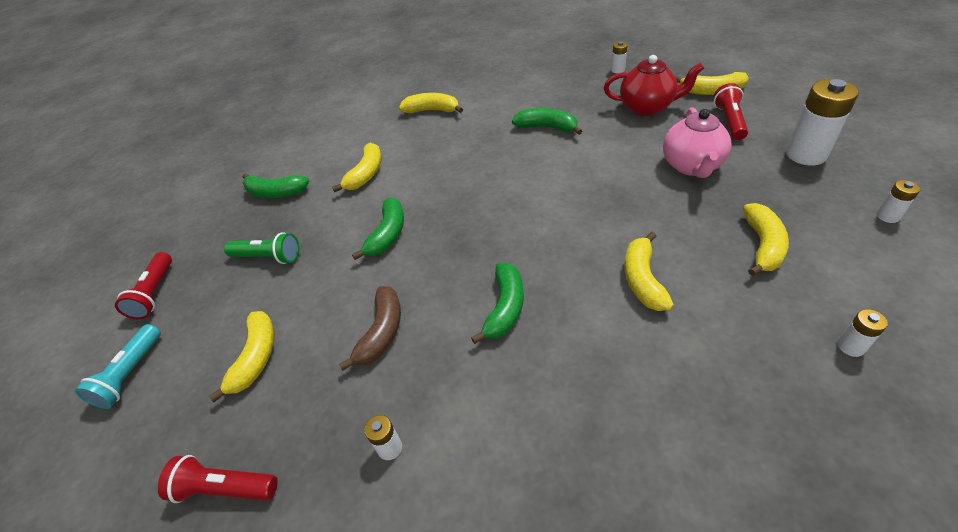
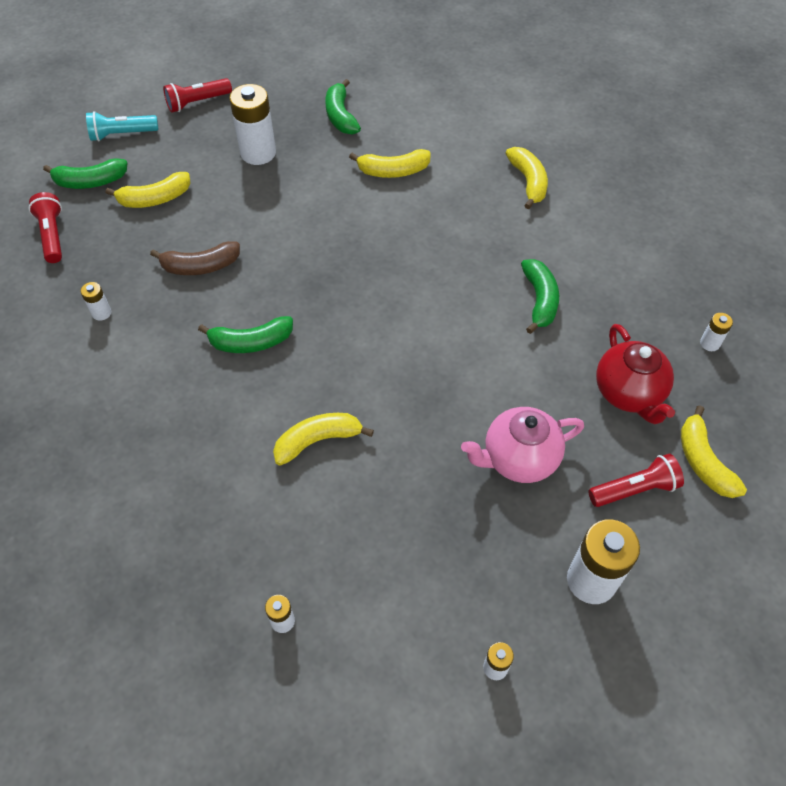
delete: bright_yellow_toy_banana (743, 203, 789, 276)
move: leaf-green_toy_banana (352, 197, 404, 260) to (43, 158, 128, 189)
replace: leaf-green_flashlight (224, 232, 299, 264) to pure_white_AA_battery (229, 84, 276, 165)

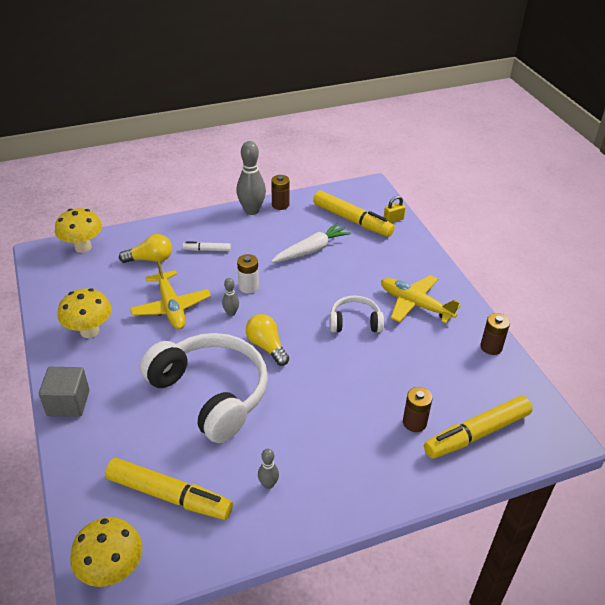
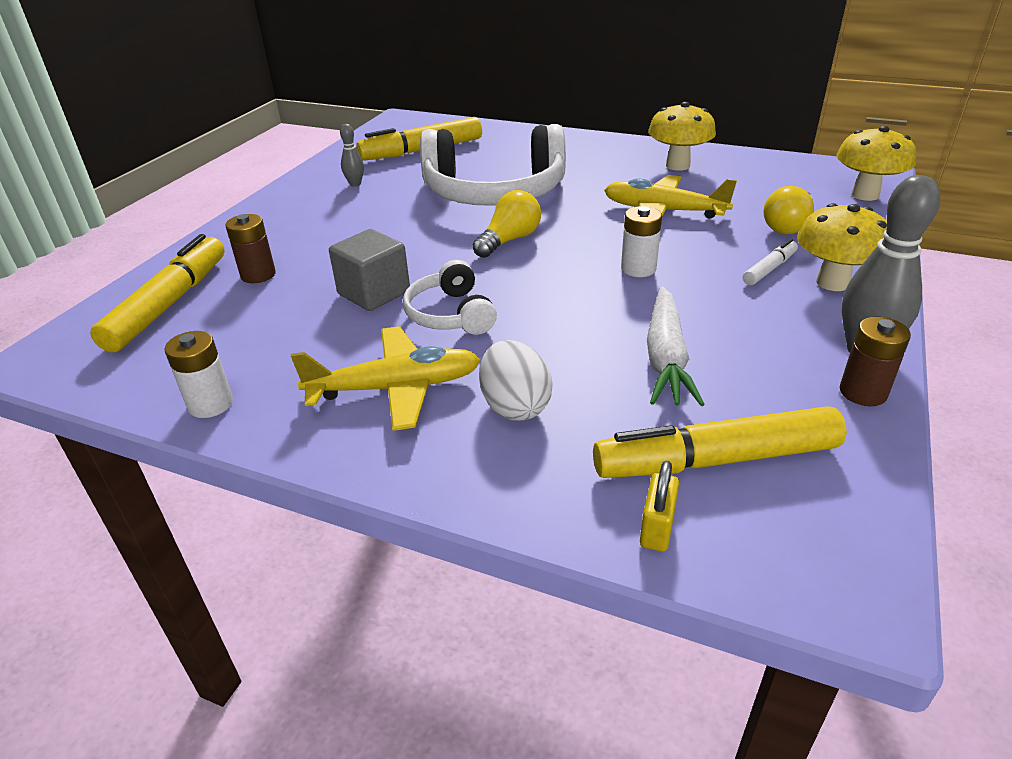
delete: gray_bowling_pin (222, 278, 239, 316)
insert: pure_white_egg_shape (479, 340, 553, 421)
move: gray_solid_cube (39, 367, 89, 417) to (329, 229, 410, 311); bright_yellow_toadstool (70, 517, 143, 587) to (797, 203, 887, 291)
recolor: brown_AA_battery (480, 313, 510, 355) to pure_white_AA_battery (164, 331, 233, 418)
rotate: pure_white_over-ear_headphones (330, 295, 384, 332) = (403, 260, 497, 335) 120 degrees clockwise; bright_yellow_light_bulb (246, 314, 289, 366) = (473, 190, 541, 258) 60 degrees counterclockwise

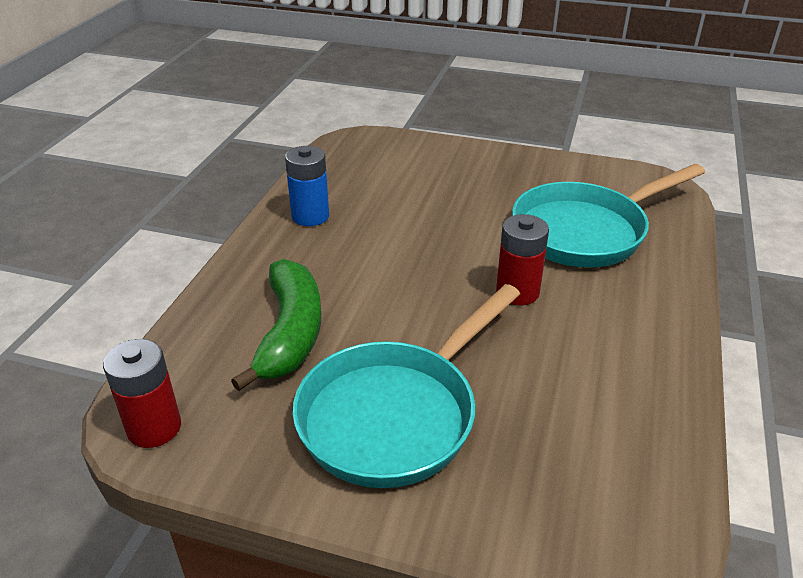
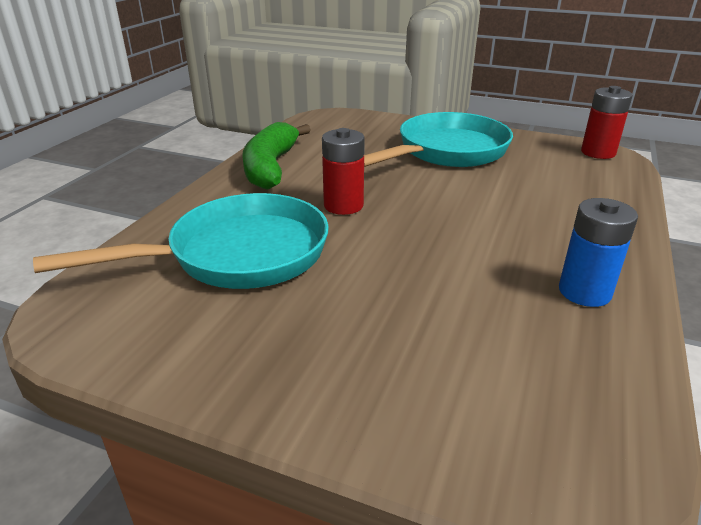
move: leaf-green_toy_banana (231, 259, 321, 391) to (243, 122, 311, 190)

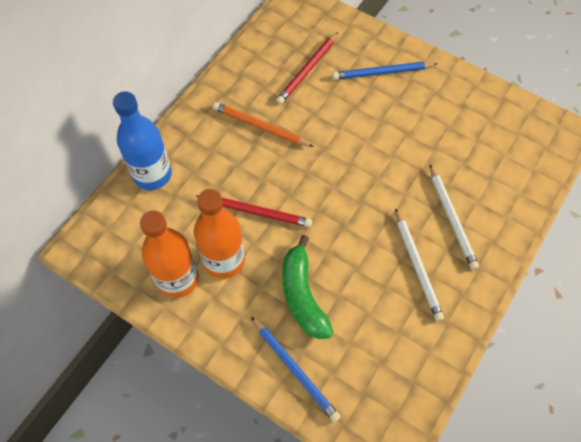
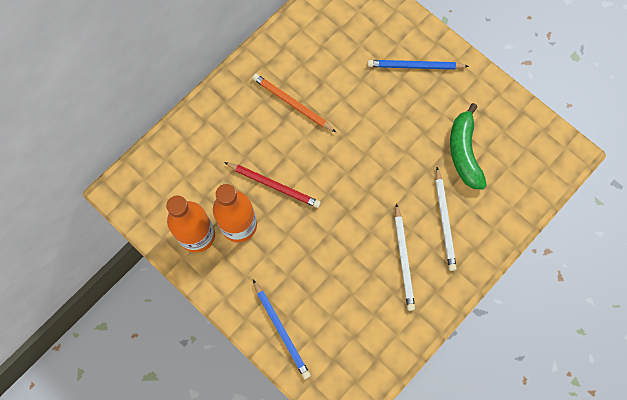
delete: red_pencil (276, 32, 338, 104); cobalt_bottle (113, 92, 172, 190)
move: leaf-green_toy_banana (282, 235, 334, 339) to (450, 103, 487, 190)

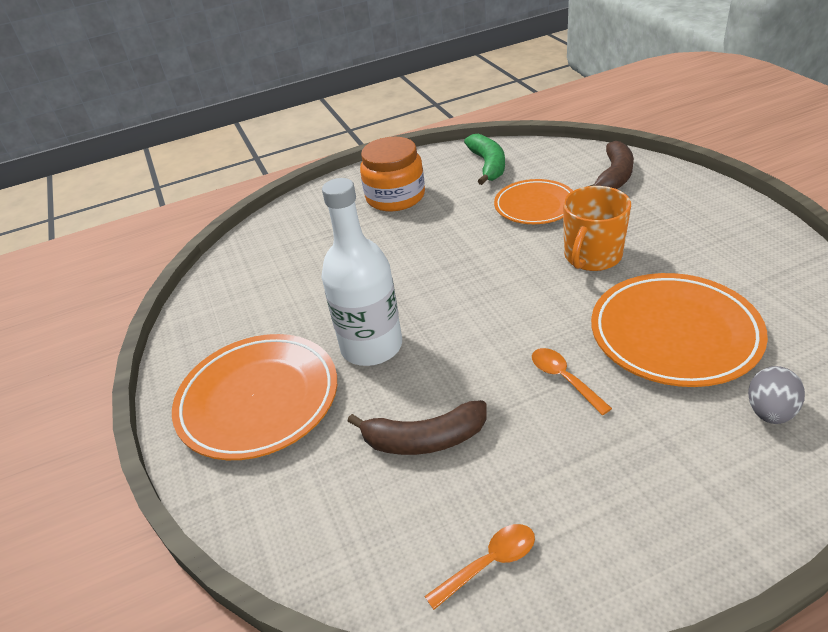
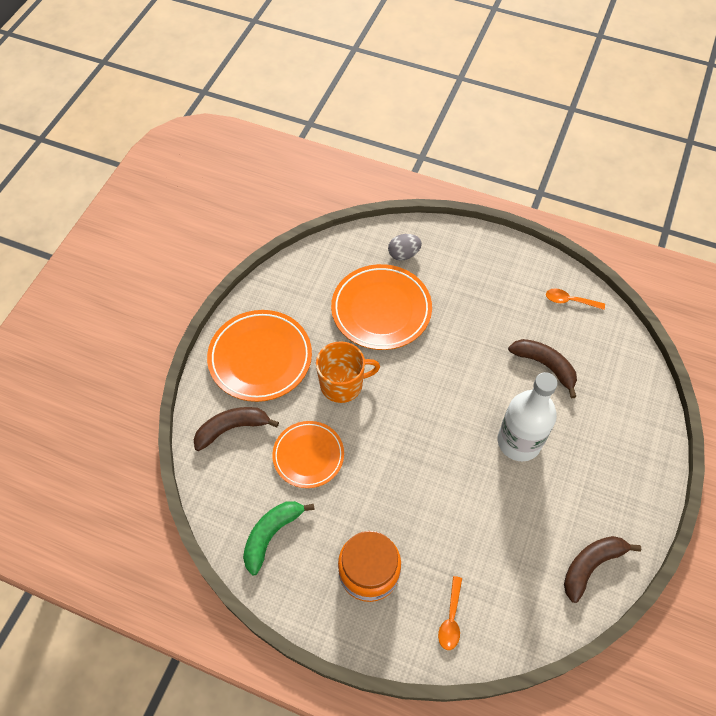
insert: brown_toy_banana (564, 536, 641, 603)
move: orange-coloured_flat_dish (172, 334, 337, 460) to (207, 310, 312, 402); orange-coloured_spoon (532, 348, 612, 415) to (438, 576, 462, 650)

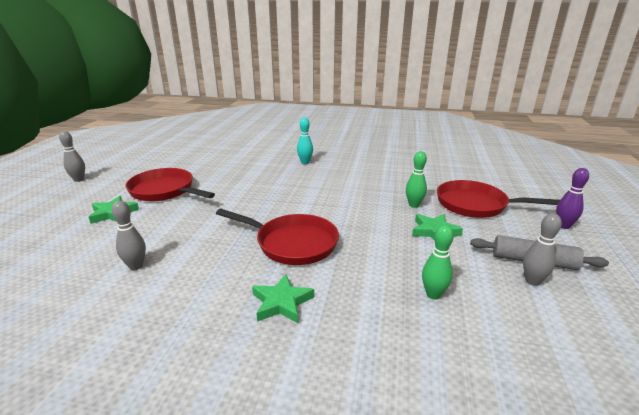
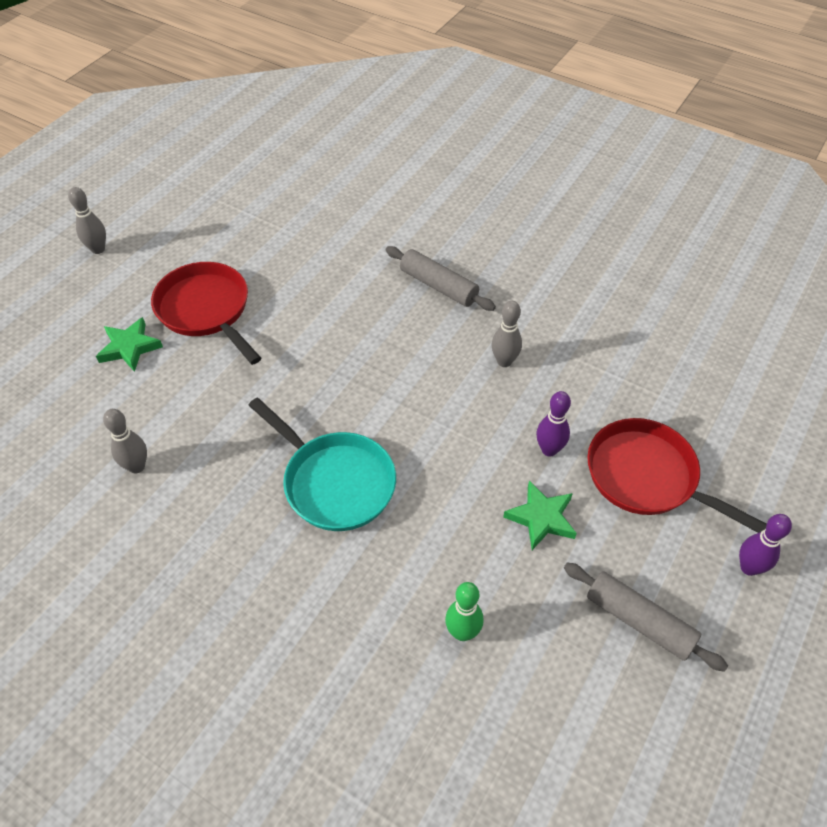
delete: leaf-green_star (252, 274, 314, 323)
move: gray_bowling_pin (523, 213, 562, 286) to (492, 301, 522, 367)
replace: teal_bowling_pin (297, 118, 313, 164) to gray_rolling_pin (386, 246, 496, 311)
recolor: leaf-green_bowling_pin (406, 151, 427, 208) to purple_bowling_pin (536, 391, 571, 456); red_frying_pan (216, 209, 339, 265) to teal_frying_pan (248, 398, 396, 531)

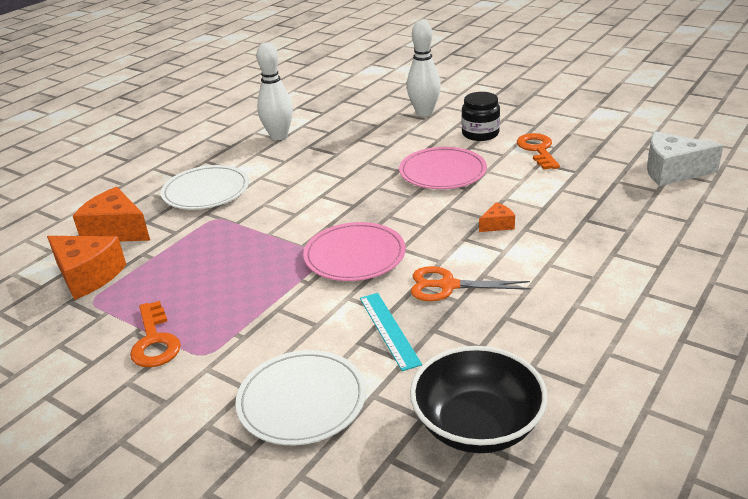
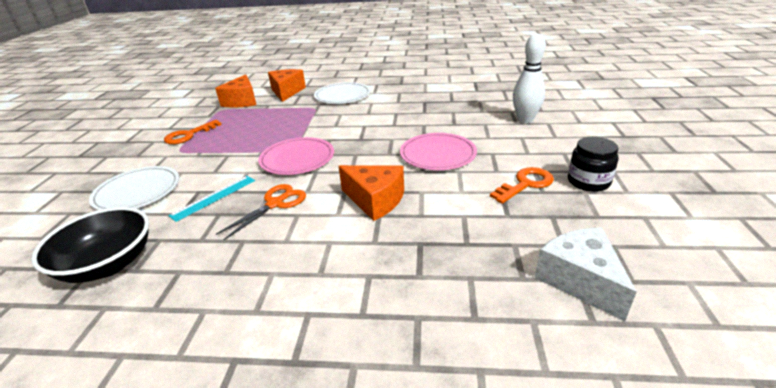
delete: pure_white_bowling_pin (256, 42, 293, 140)
move: ebony_jam_jar (462, 92, 500, 141) to (568, 137, 618, 192)
rotate: orange-coloured_scissors (411, 266, 531, 301) = (216, 184, 306, 240) 60 degrees clockwise
resize: orange-coloured_cheese (479, 202, 515, 232) = (339, 165, 404, 221) x2.05

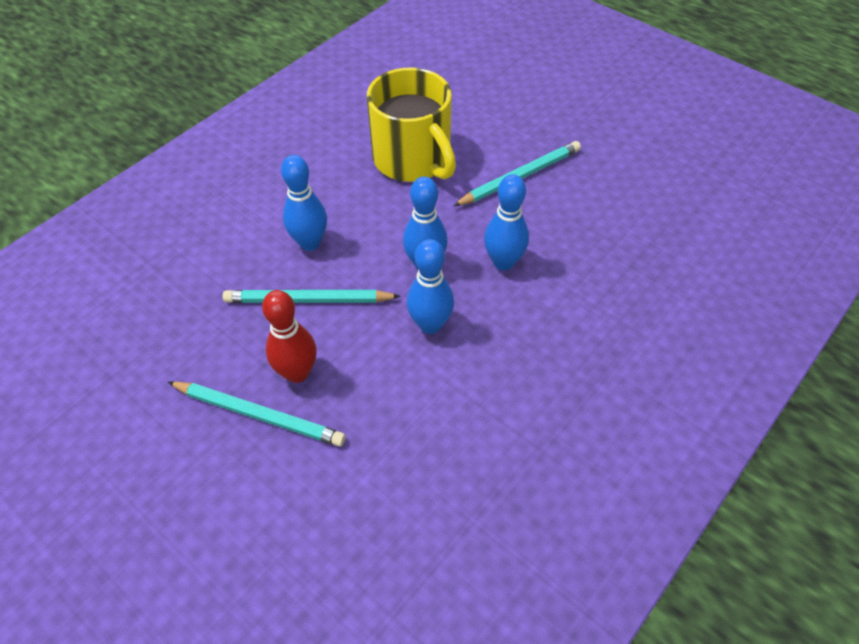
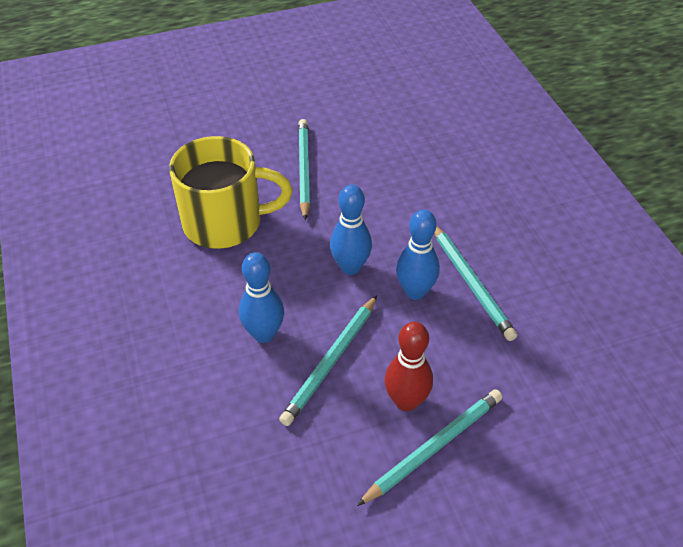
delete: cobalt_bowling_pin (484, 174, 529, 271)
insert: teal_pencil (434, 226, 517, 341)

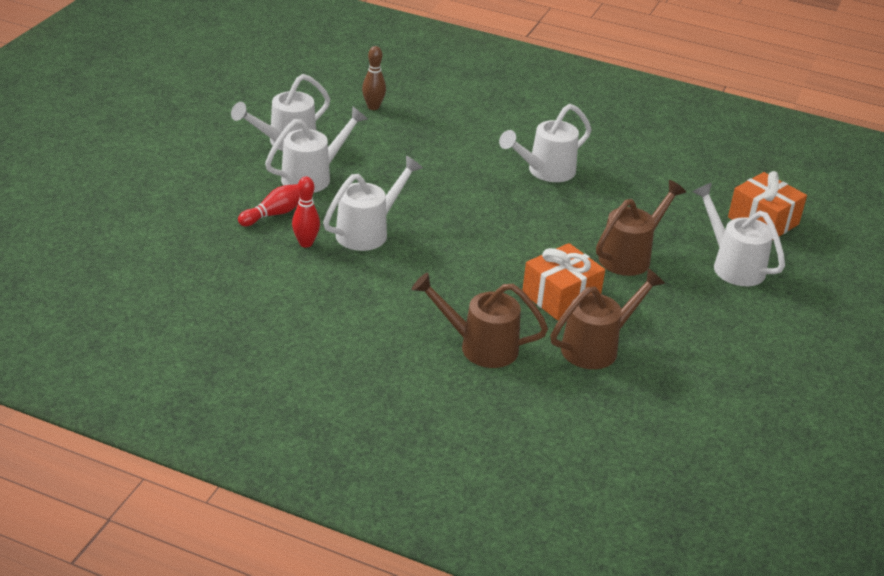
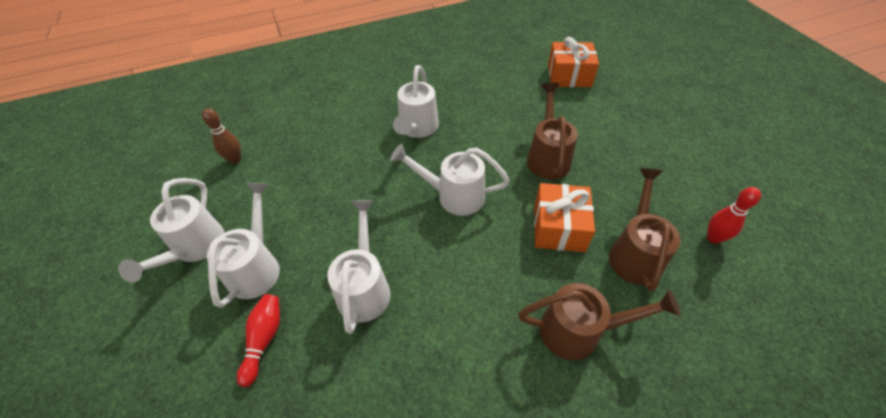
move: red_bowling_pin (292, 176, 320, 247) to (707, 187, 761, 244); pure_white_sprinkling_can (692, 183, 785, 286) to (390, 144, 510, 216)
rotate: brown_sprinkling_can (412, 273, 548, 368) = (518, 283, 681, 360) 150 degrees counterclockwise

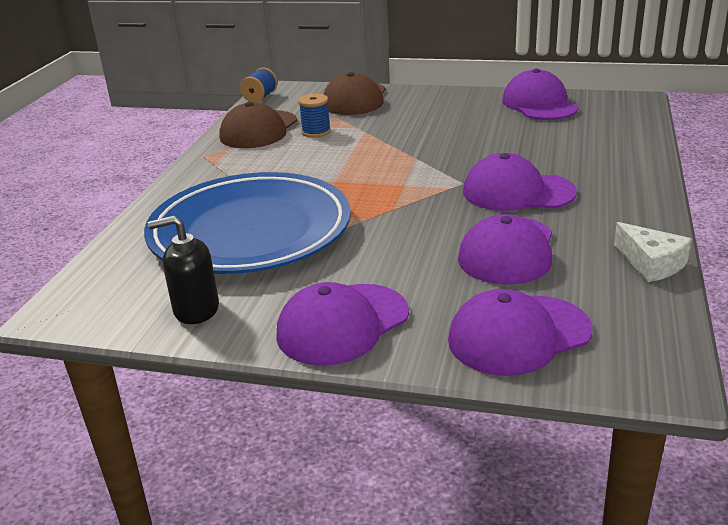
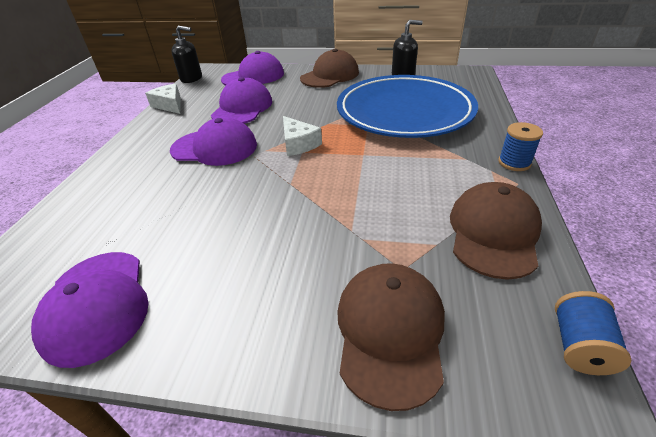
insert: ebony_soap_dispenser (171, 26, 202, 83); pure_white_cheese (283, 116, 322, 156)
move: cobalt_spool (298, 94, 331, 138) to (498, 122, 543, 171)
recolor: purple_baseball_cap (276, 282, 409, 366) to brown_baseball_cap (300, 49, 359, 88)

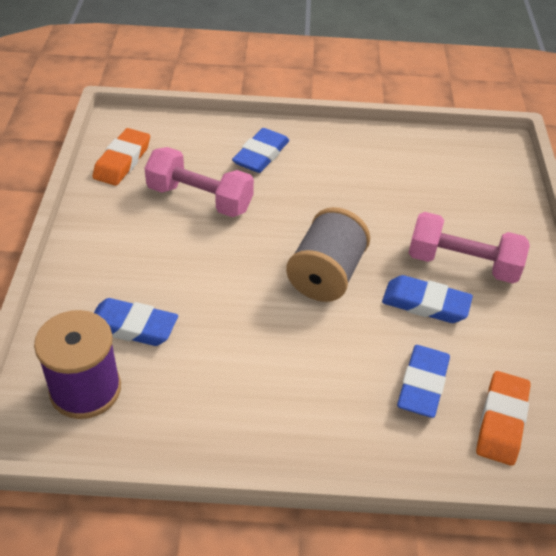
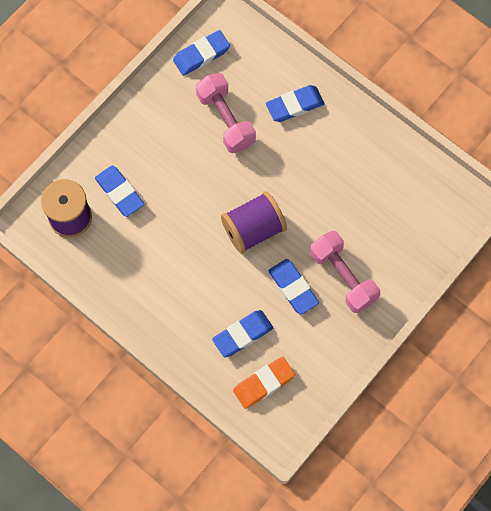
recolor: orange-coloured_gum_eraser (92, 128, 150, 186) to cobalt_gum_eraser (173, 30, 230, 76); gray_spool (286, 207, 370, 302) to purple_spool (221, 191, 287, 254)

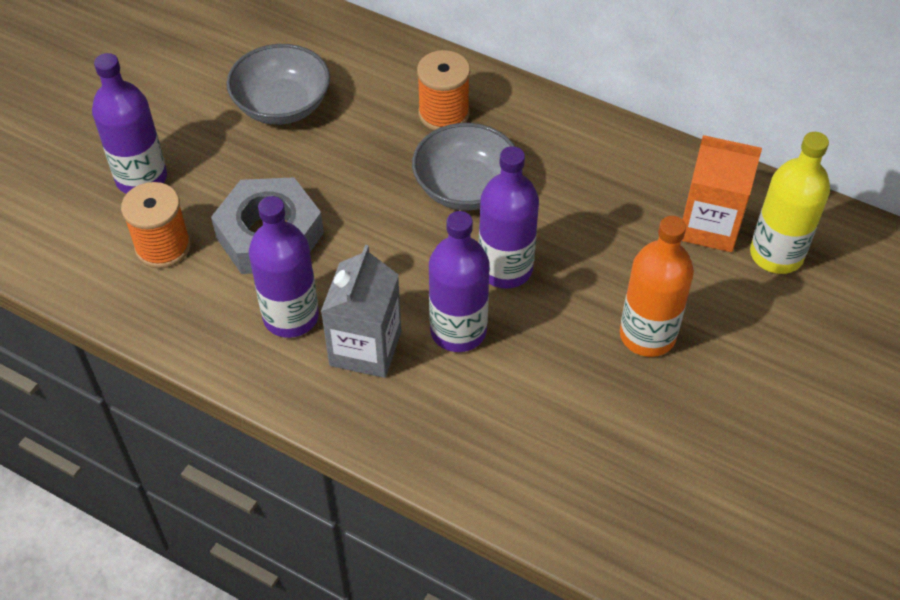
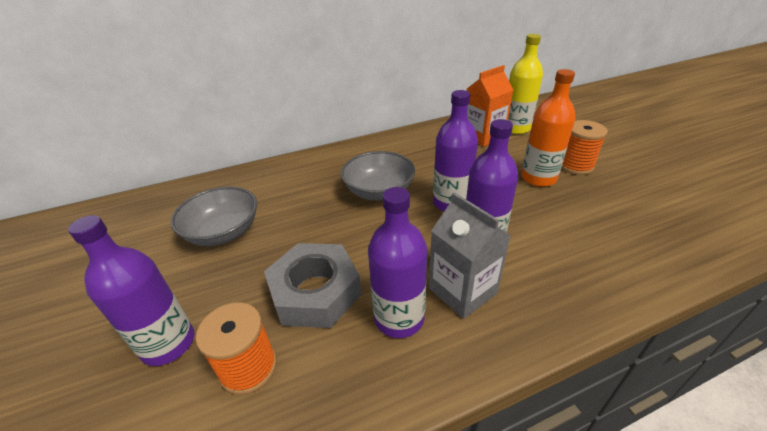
move: orange-coloured_spool (417, 50, 470, 130) to (561, 120, 608, 175)

